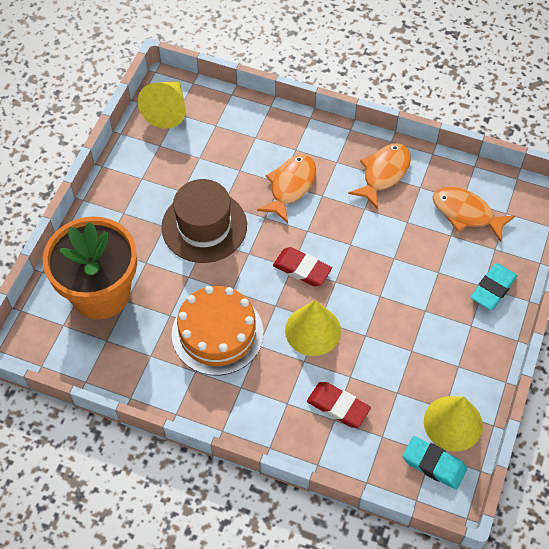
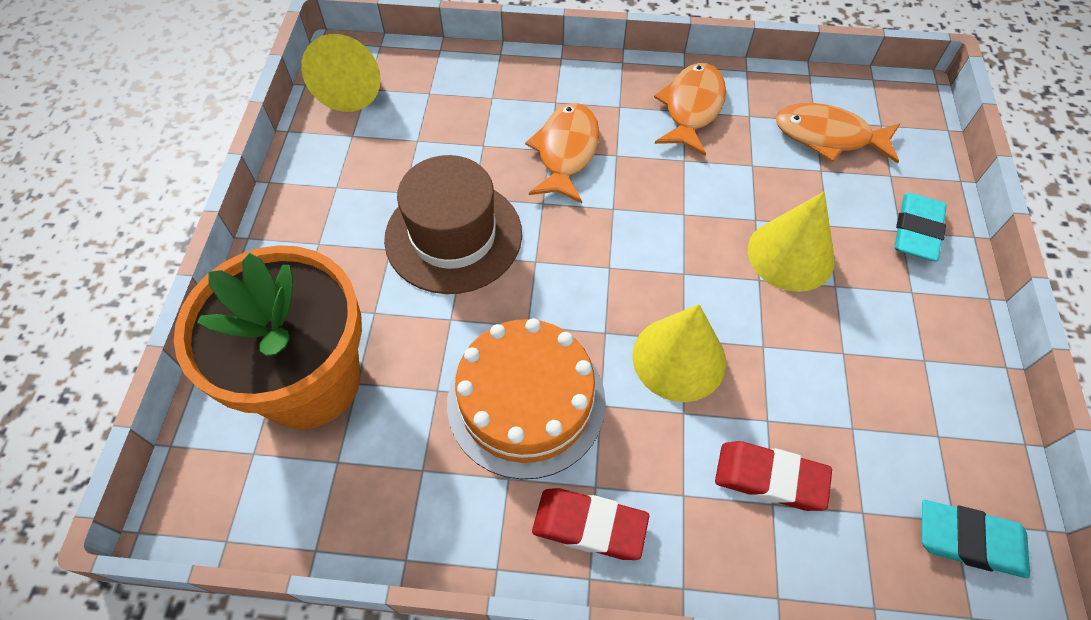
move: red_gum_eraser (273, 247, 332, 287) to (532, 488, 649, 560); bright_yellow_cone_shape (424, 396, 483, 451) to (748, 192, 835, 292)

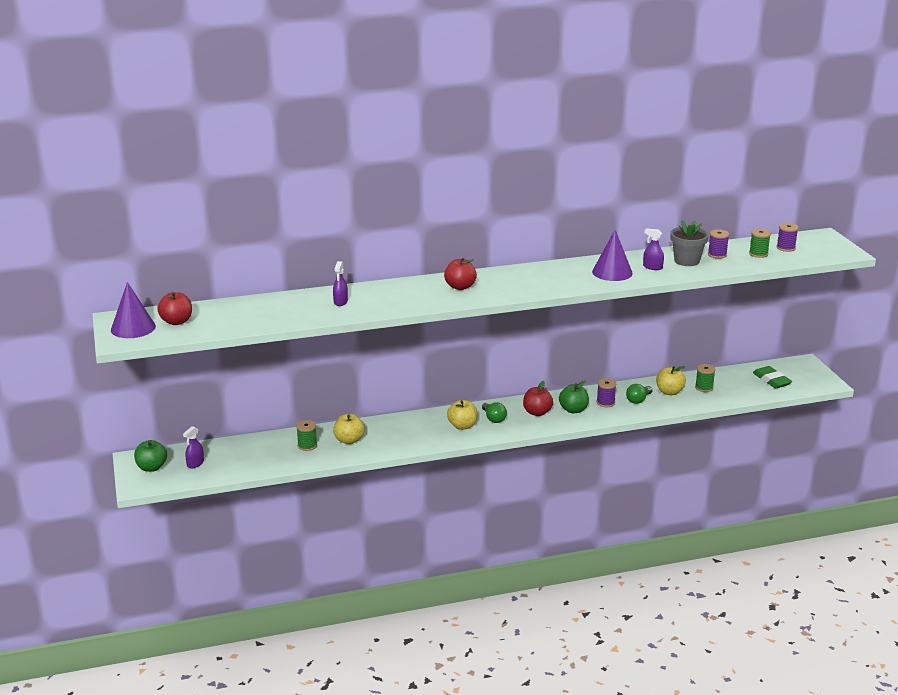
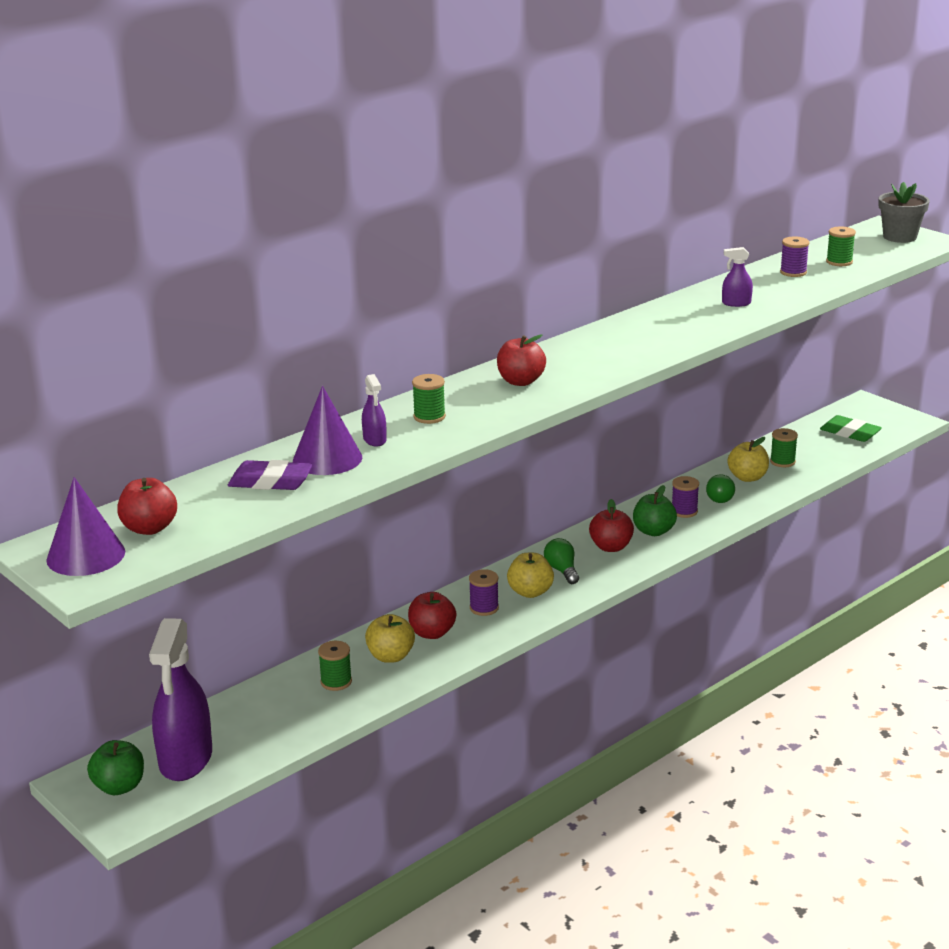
insert: leaf-green_spool (412, 374, 446, 424); purple_gum_eraser (228, 460, 313, 490); red_apple_fruit (408, 592, 456, 639)
move: gray_plant_pot (671, 220, 709, 266) to (879, 182, 930, 243); purple_spool (777, 223, 798, 252) to (469, 569, 499, 616); purple_cone_shape (592, 230, 633, 281) to (293, 386, 362, 475)
rotate: leaf-green_light_bulb (482, 402, 507, 423) = (544, 538, 579, 584) 150 degrees counterclockwise
resize: purple_spray_cleaner (183, 426, 204, 468) = (149, 618, 212, 781) x2.26

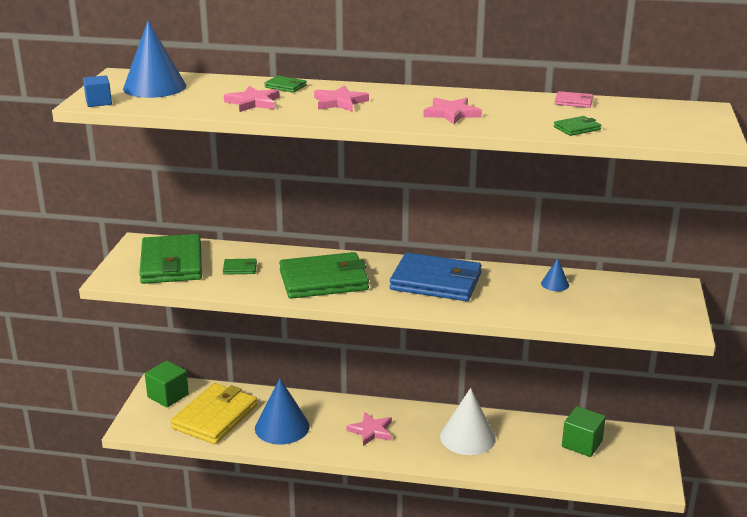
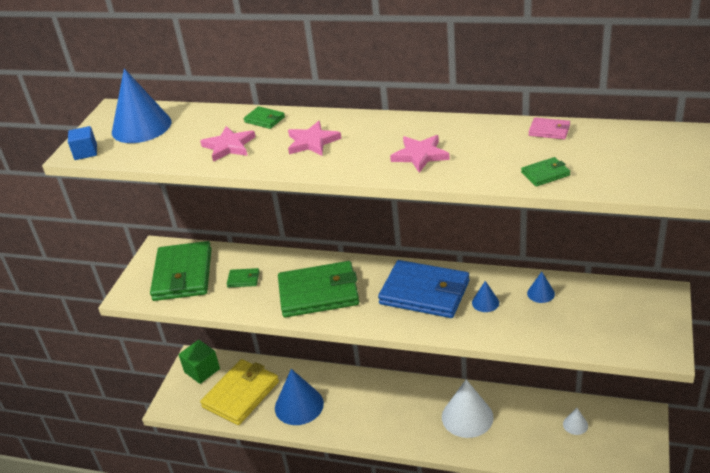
delete: pink_star (346, 412, 392, 446)
insert: cobalt_cone_shape (472, 281, 499, 312)
replace: leaf-green_solid_cube (562, 406, 606, 457) to pure_white_cone_shape (563, 408, 588, 435)

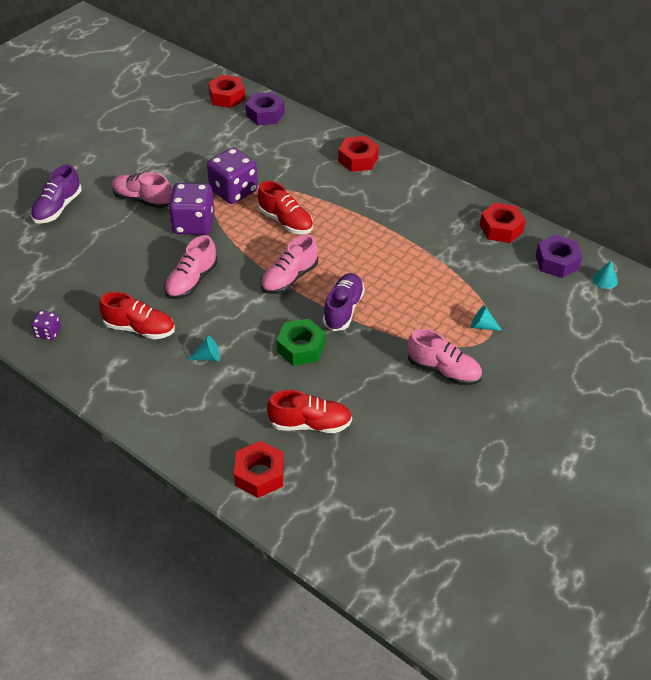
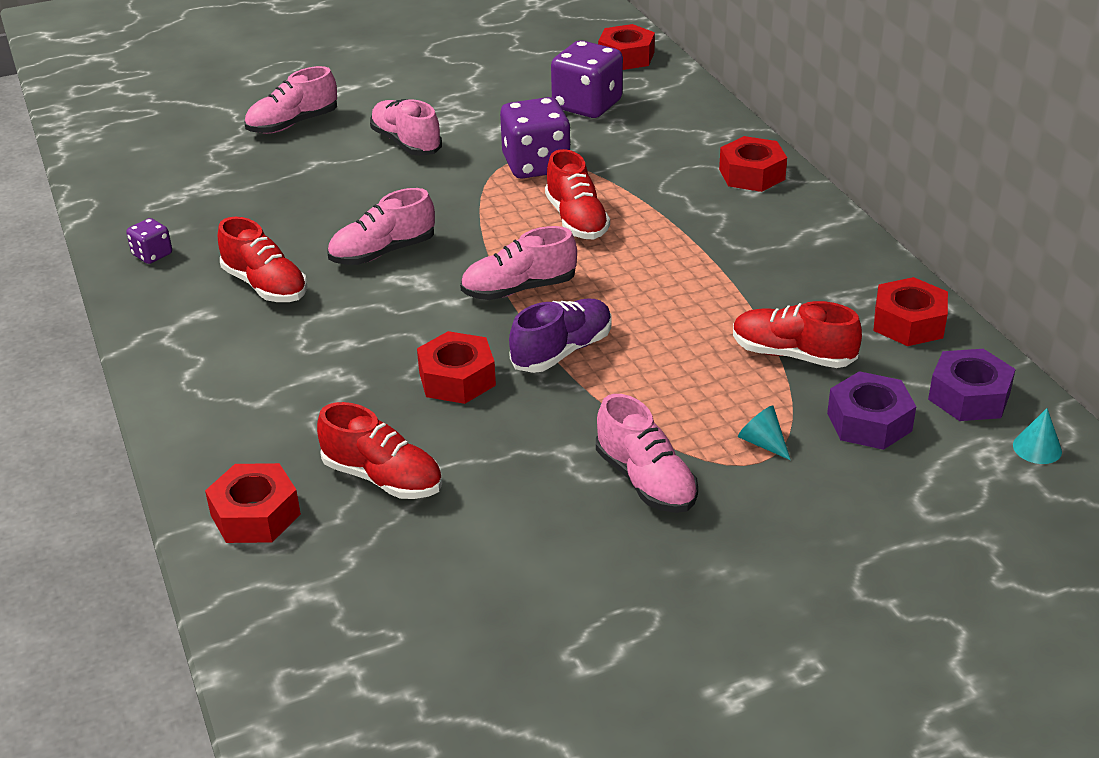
delete: teal_cone_shape (188, 336, 220, 361)
insert: red_lace-up_shoe (733, 301, 862, 368)
move: purple_nut (246, 92, 285, 125) to (827, 371, 916, 450); purple_game_die (168, 183, 215, 235) to (551, 40, 623, 118)
recolor: purple_lace-up_shoe (31, 164, 82, 224) to pink_lace-up_shoe (244, 66, 337, 134); leaf-green_nut (276, 319, 325, 366) to red_nut (417, 331, 496, 404)

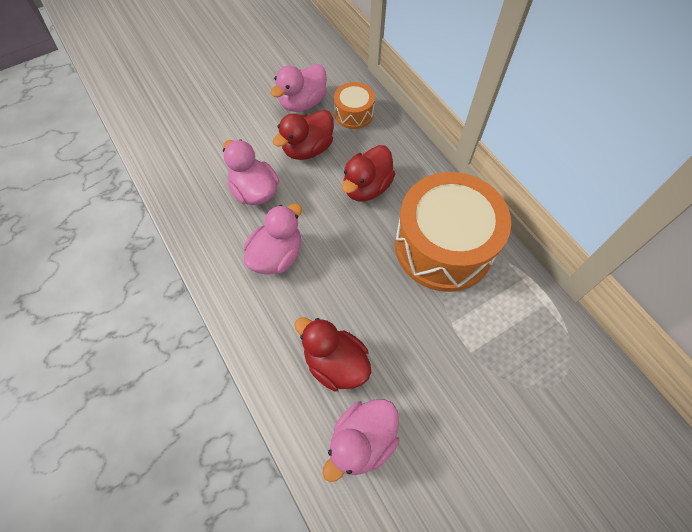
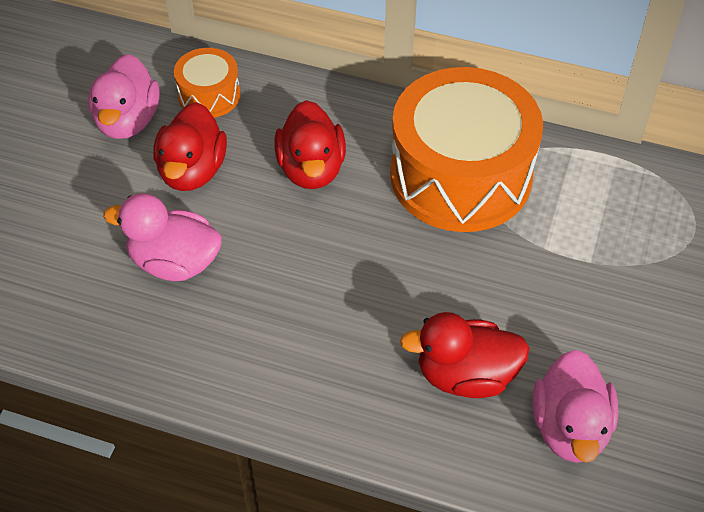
delete: pink_toy_duck (244, 203, 302, 275)

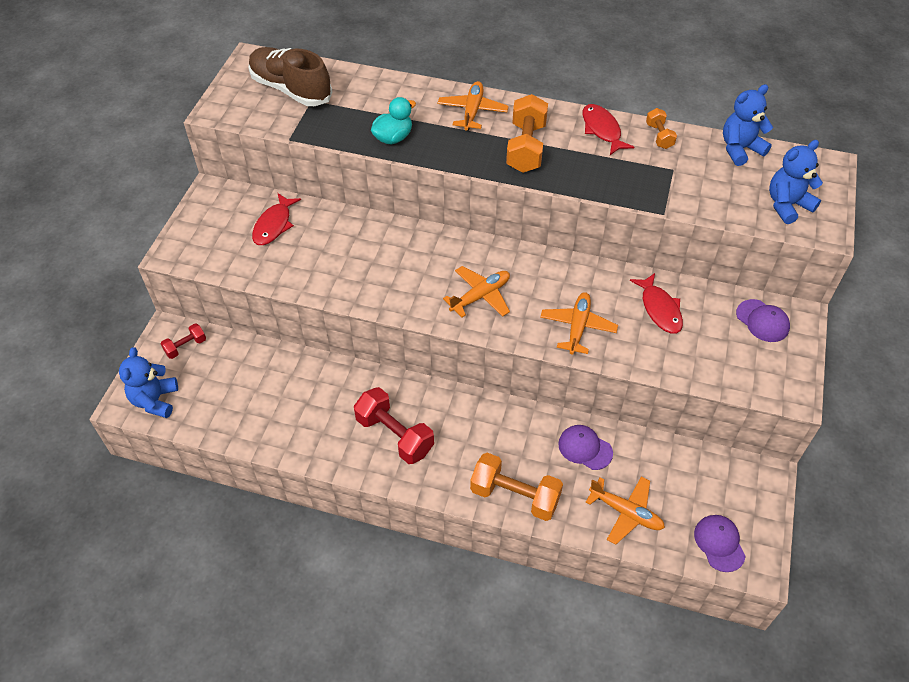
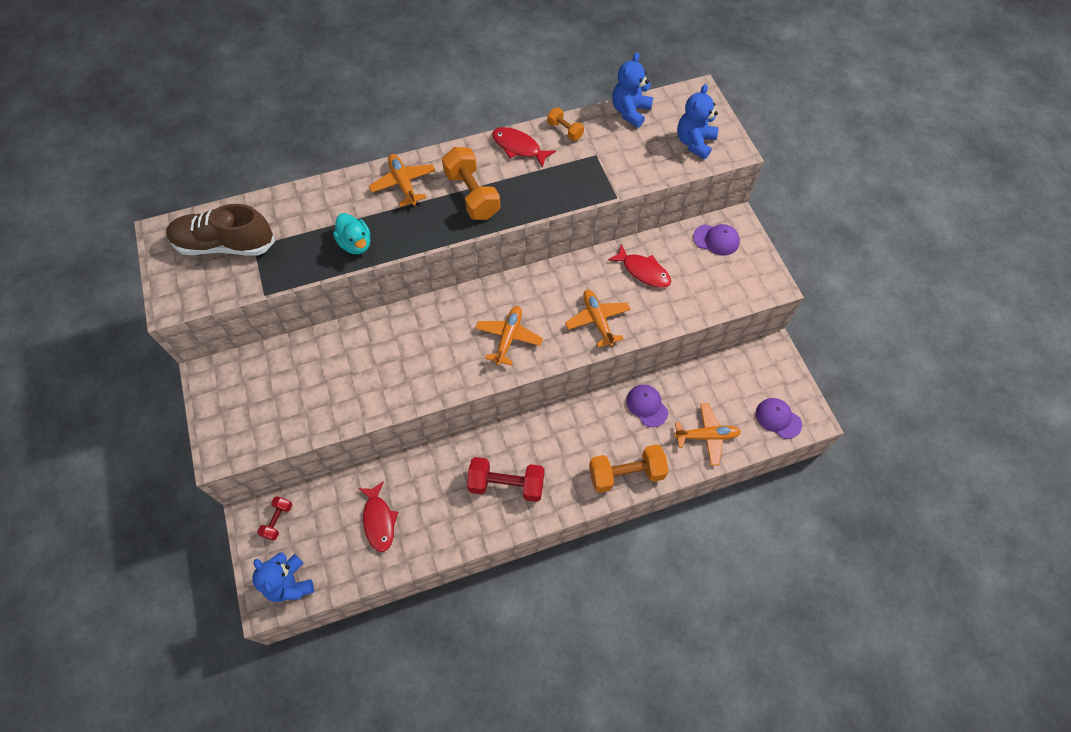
move: red_fish_figure (252, 193, 301, 245) to (359, 481, 398, 552)
rotate: teal_toy_duck (371, 97, 416, 145) = (333, 213, 371, 254) 135 degrees clockwise; purple_baseball_cap (558, 425, 613, 470) = (626, 384, 668, 427) 60 degrees clockwise

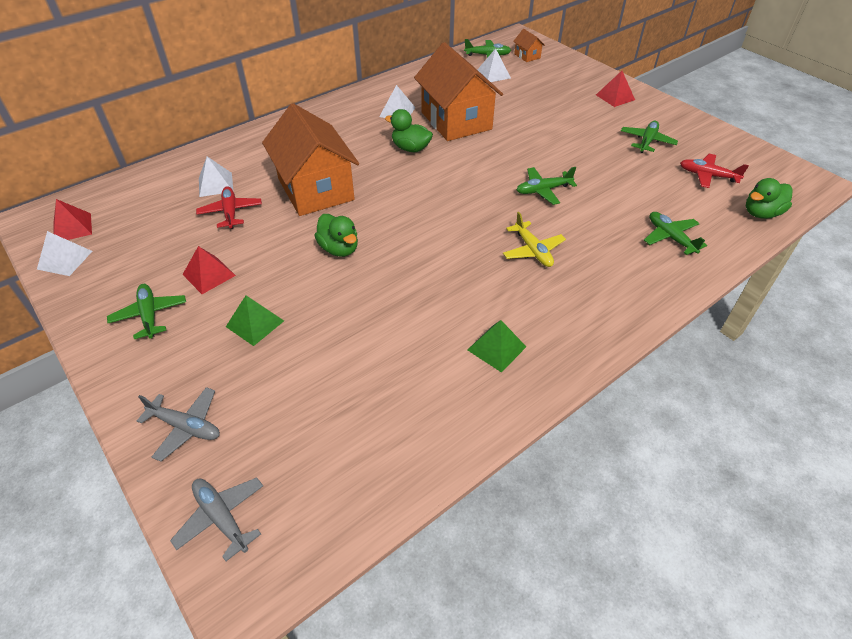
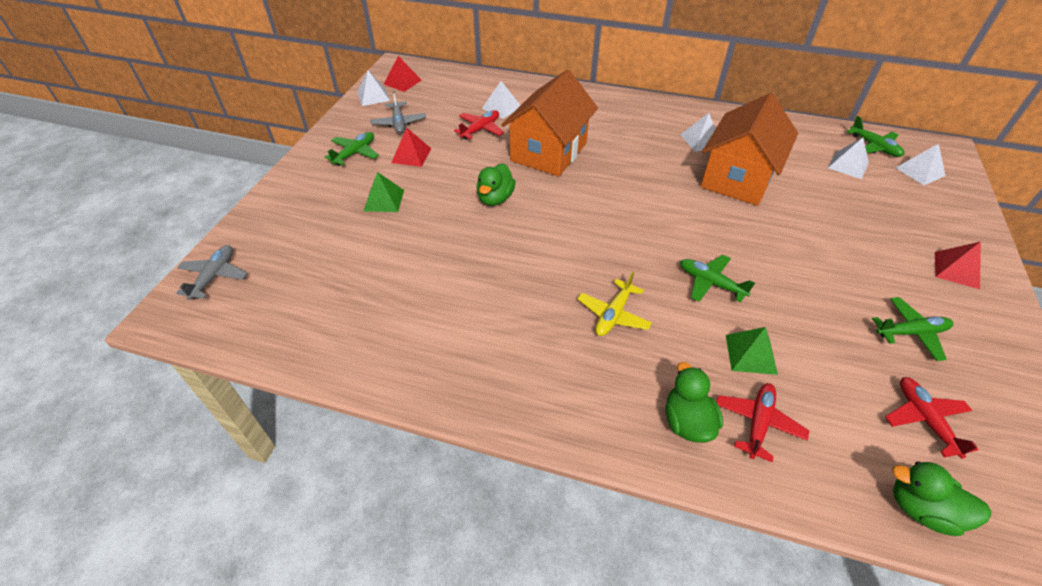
move: leaf-green_toy_duck (385, 109, 433, 152) to (666, 362, 723, 443); leaf-green_pyramid (468, 320, 526, 373) to (726, 327, 778, 375); gray_toy_plane (137, 387, 220, 462) to (370, 91, 426, 133)
replace: orange-coloured_house (513, 29, 545, 62) to pure_white_pyramid (896, 144, 945, 185)
recolor: leaf-green_toy_plane (644, 212, 707, 255) to red_toy_plane (716, 383, 809, 462)

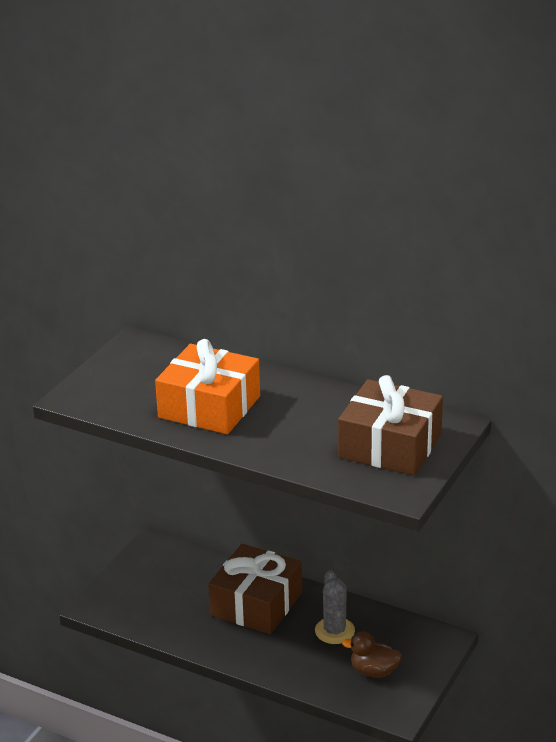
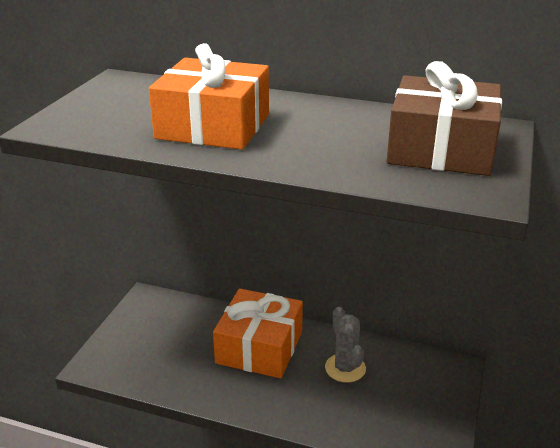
delete: brown_toy_duck (342, 632, 402, 678)
recolor: brown_gift (208, 544, 302, 634) to orange-coloured_gift (213, 289, 303, 378)

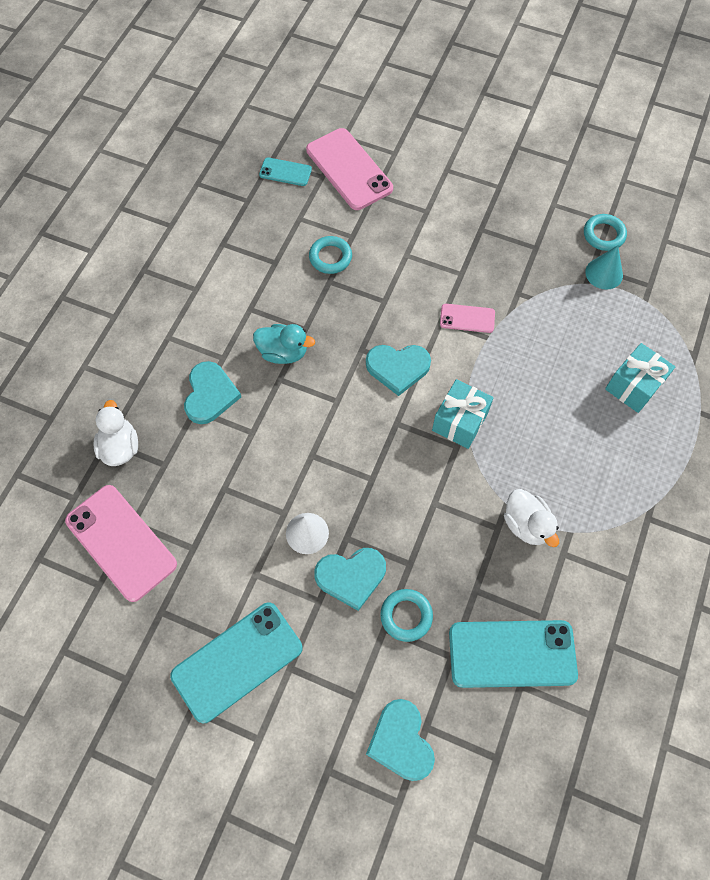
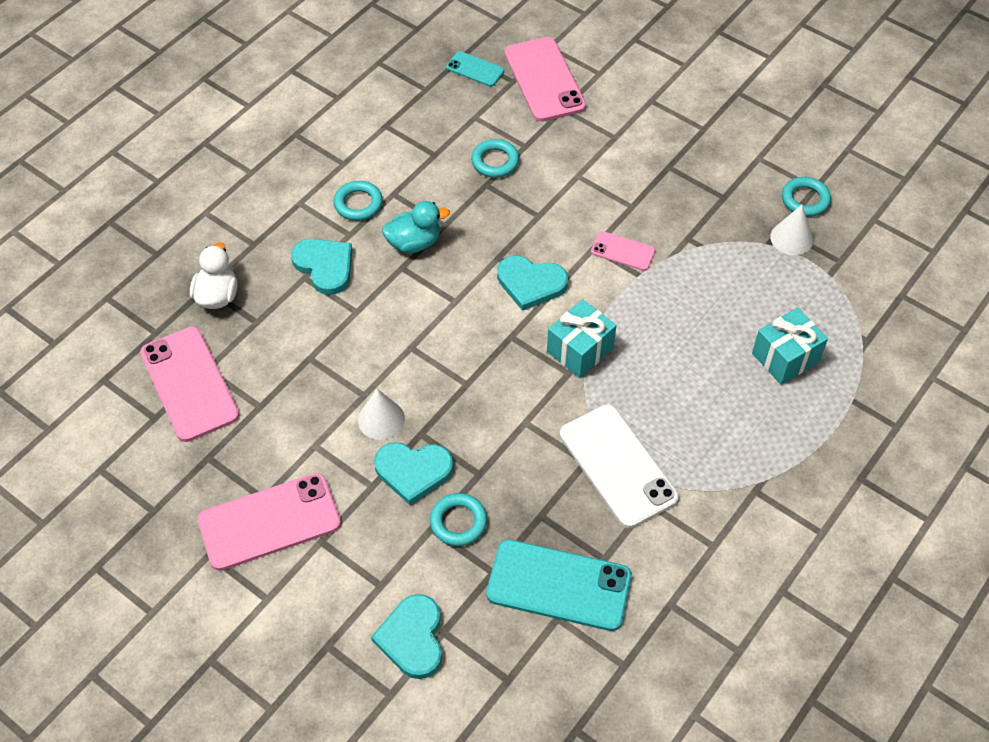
insert: teal_hoop (334, 181, 383, 221)
replace: pure_white_toy_duck (504, 489, 559, 547) to pure_white_mobile_phone (560, 404, 679, 528)
recolor: teal_cone_shape (585, 245, 623, 290) to pure_white_cone_shape (770, 205, 813, 256); teal_mobile_phone (170, 602, 303, 723) to pink_mobile_phone (198, 473, 341, 571)
rotate: teal_toy_duck (253, 324, 315, 364) = (382, 201, 450, 253) 45 degrees counterclockwise; teal_heart_shape (184, 361, 241, 424) = (291, 239, 352, 295) 60 degrees counterclockwise

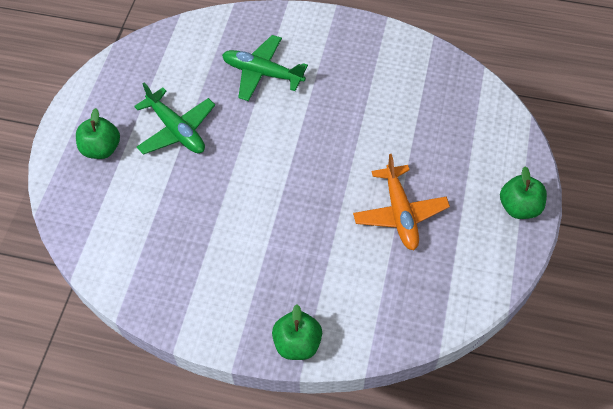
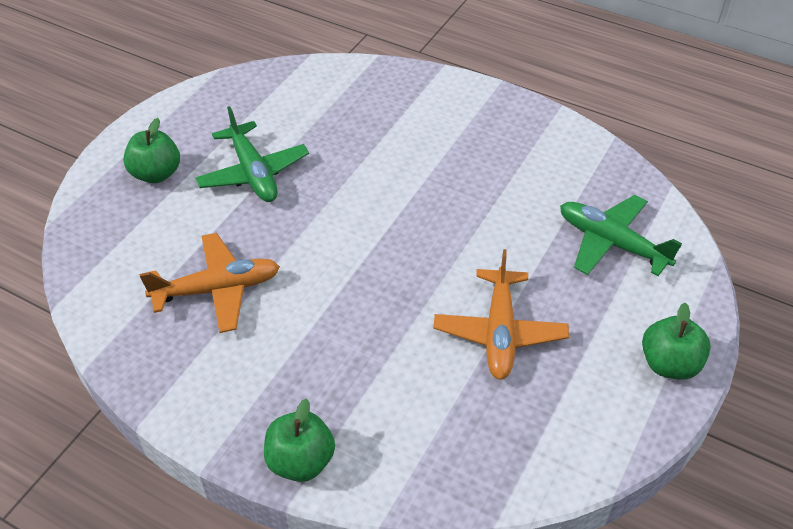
insert: orange-coloured_toy_plane (139, 233, 280, 333)
move: leaf-green_toy_plane (222, 35, 308, 101) to (560, 195, 682, 276)

